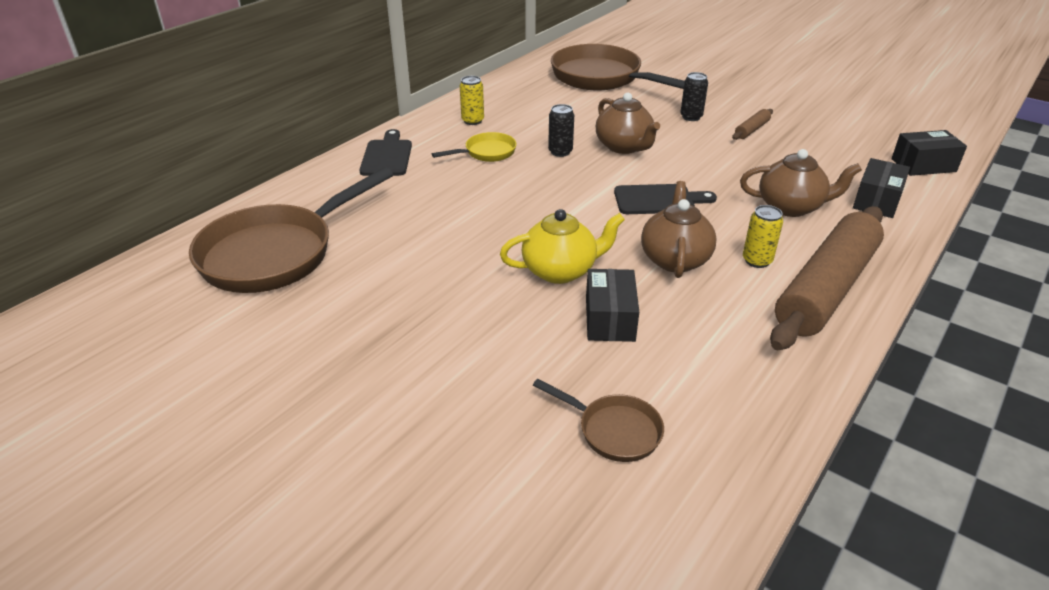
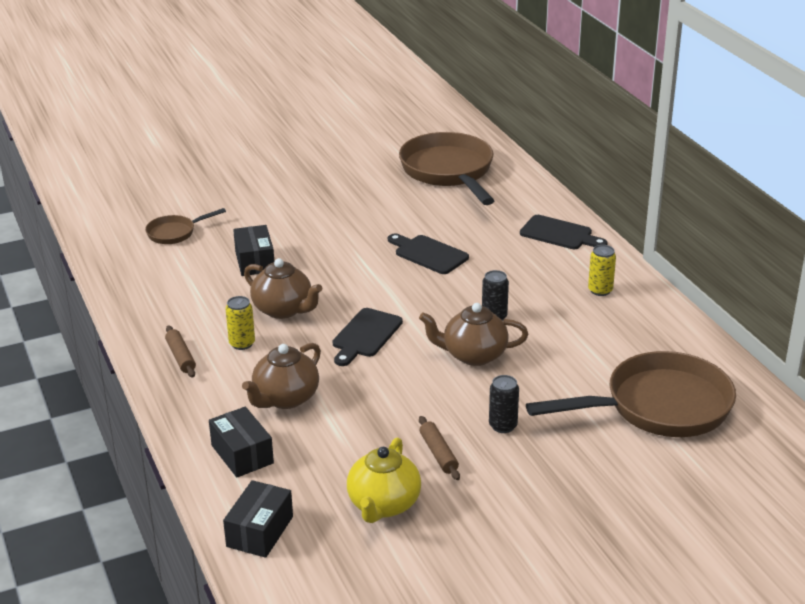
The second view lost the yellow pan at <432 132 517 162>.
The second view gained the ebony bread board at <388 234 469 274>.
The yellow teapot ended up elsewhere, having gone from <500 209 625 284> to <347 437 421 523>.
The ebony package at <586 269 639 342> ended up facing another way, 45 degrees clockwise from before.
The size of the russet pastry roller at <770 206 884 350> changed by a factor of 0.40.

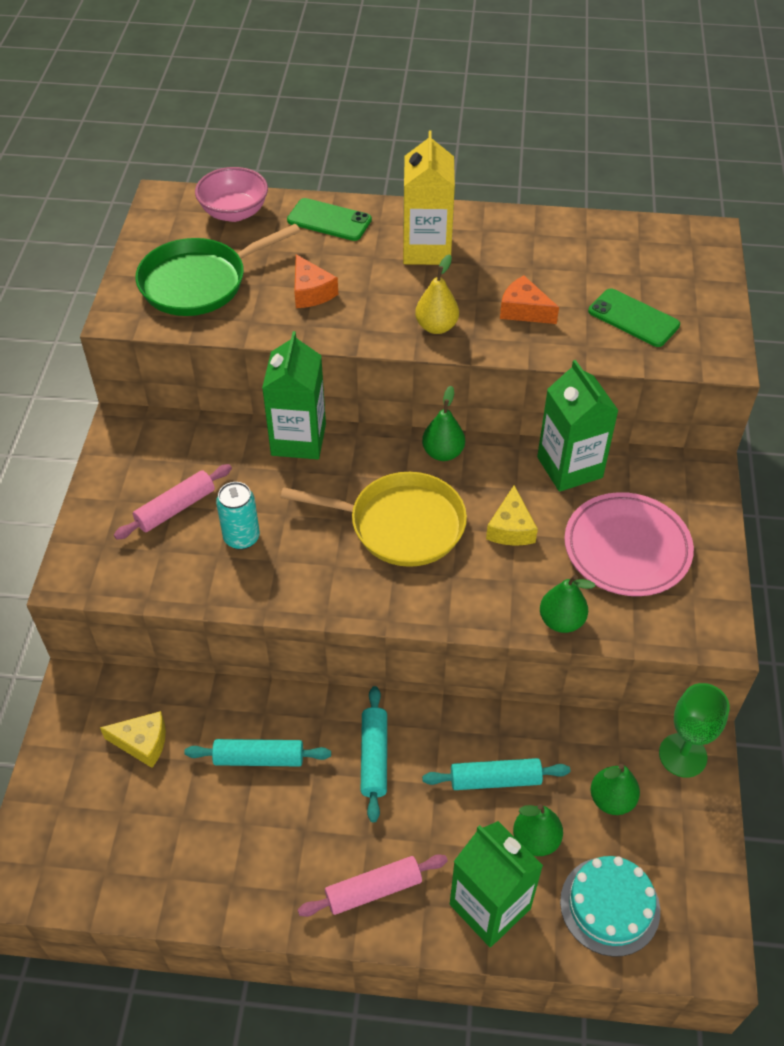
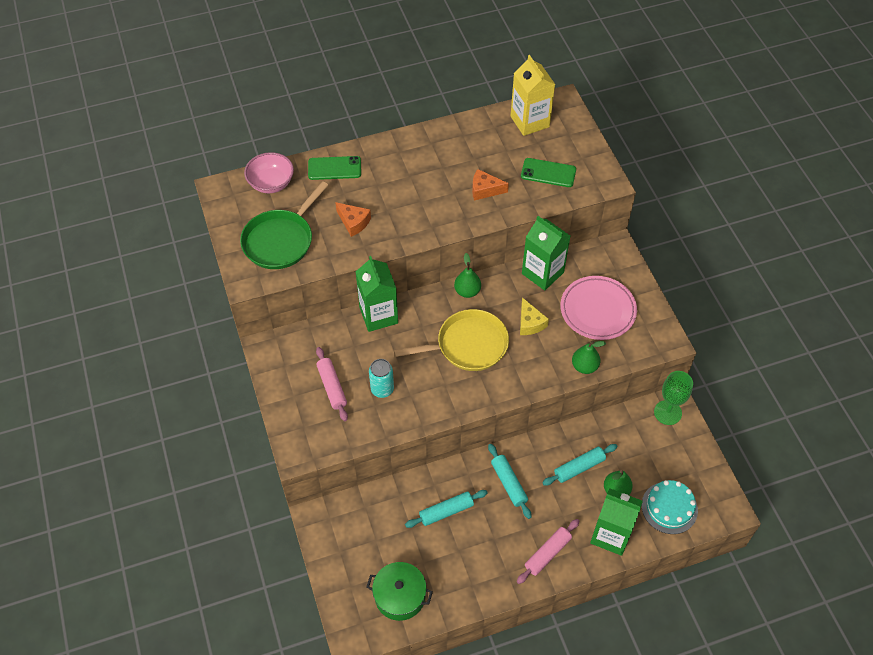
The second view lost the yellow piece of cheese at <100 711 166 768>.
The second view lost the yellow pear fruit at <415 254 459 334>.
The second view lost the leaf-green pear fruit at <591 764 640 815>.
The second view gained the leaf-green pot at <366 562 433 621>.
The yellow juice carton ended up elsewhere, having gone from <403 131 455 265> to <510 55 555 136>.
The rosy pastry roller at <114 464 232 540> ended up facing another way, 45 degrees counterclockwise from before.

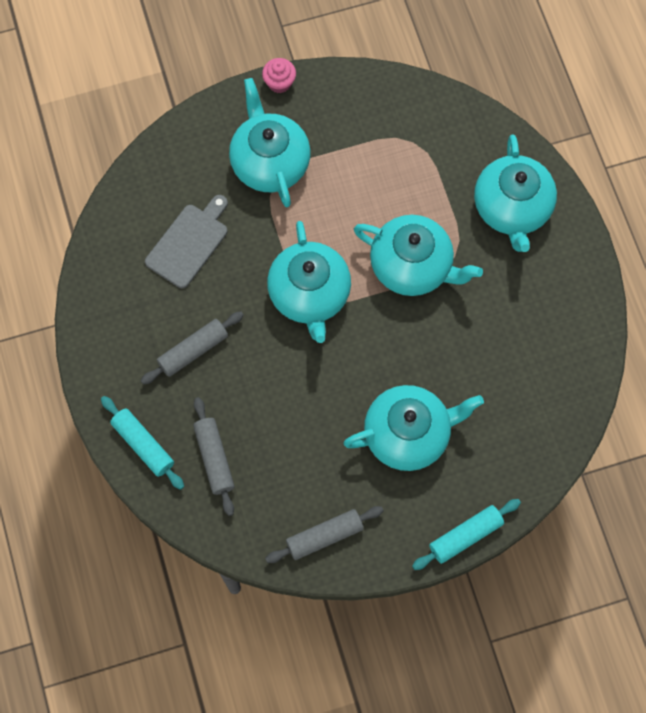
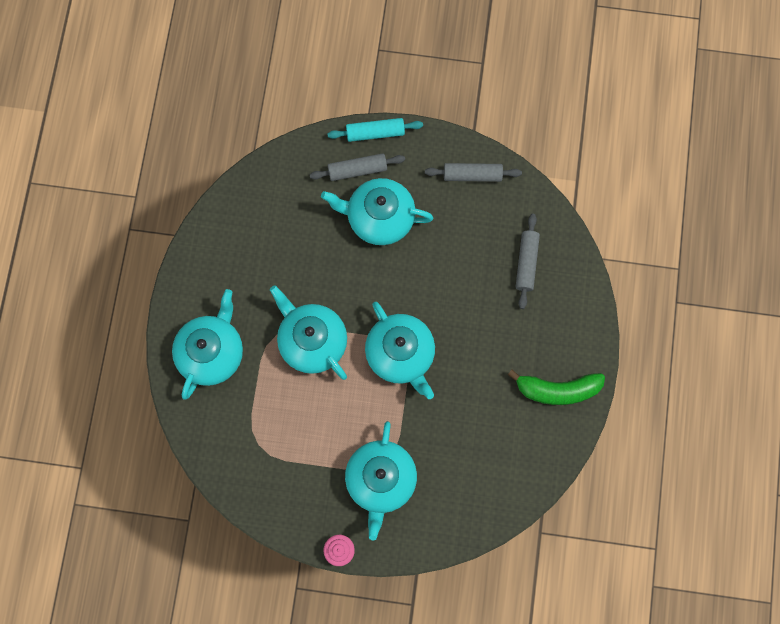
The second view lost the aqua pastry roller at <101 396 184 490>.
The second view lost the grey bread board at <145 195 228 288>.
The second view gained the leaf-green toy banana at <508 370 605 405>.
The grey pastry roller ended up elsewhere, having gone from <141 311 244 385> to <309 153 405 181>.
The aqua teapot at <267 221 351 343> ended up facing another way, 135 degrees clockwise from before.

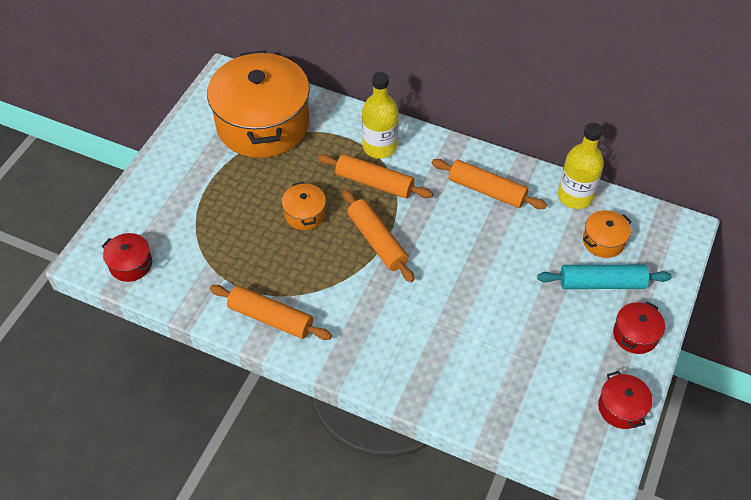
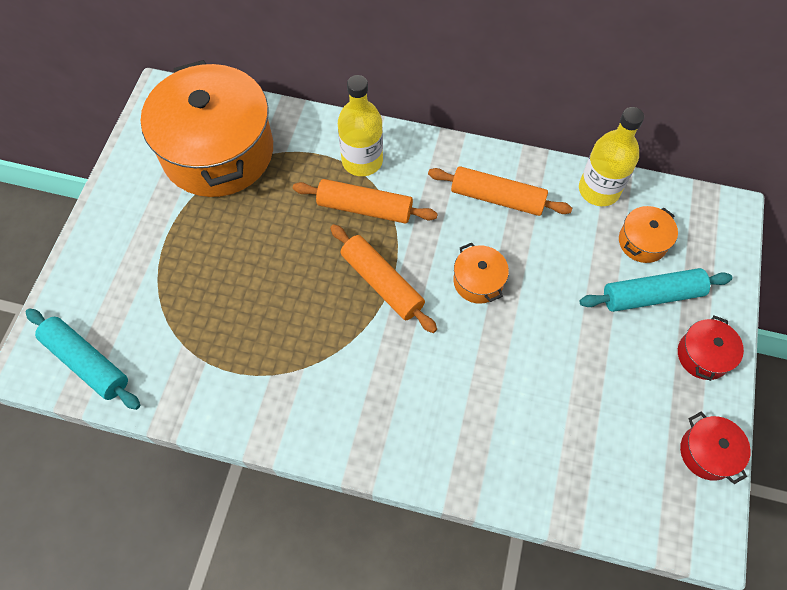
The second view lost the bright orange pastry roller at <210 285 332 340>.
The bright orange pot ended up elsewhere, having gone from <282 182 326 230> to <454 243 509 304>.
Where the crimson pot stood at <102 233 153 282>, the aqua pastry roller came to stand at <26 308 140 410>.

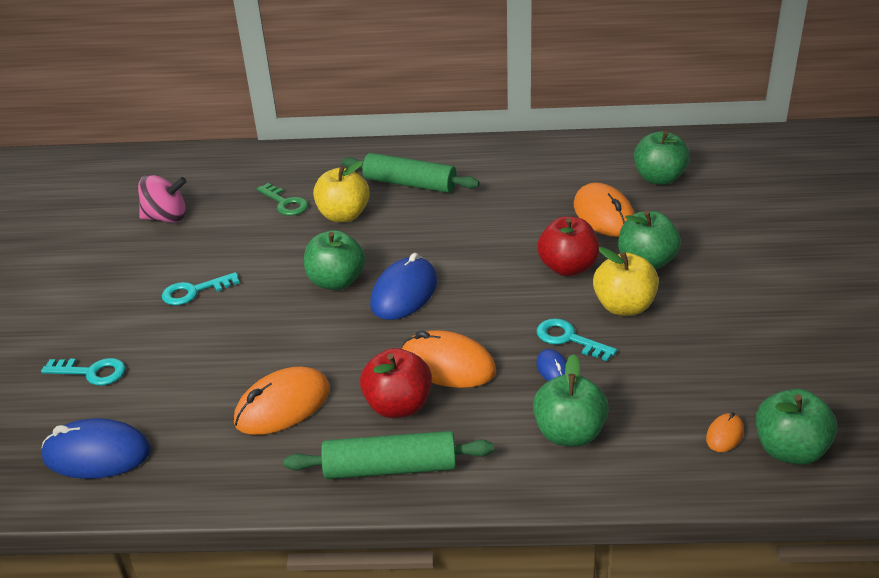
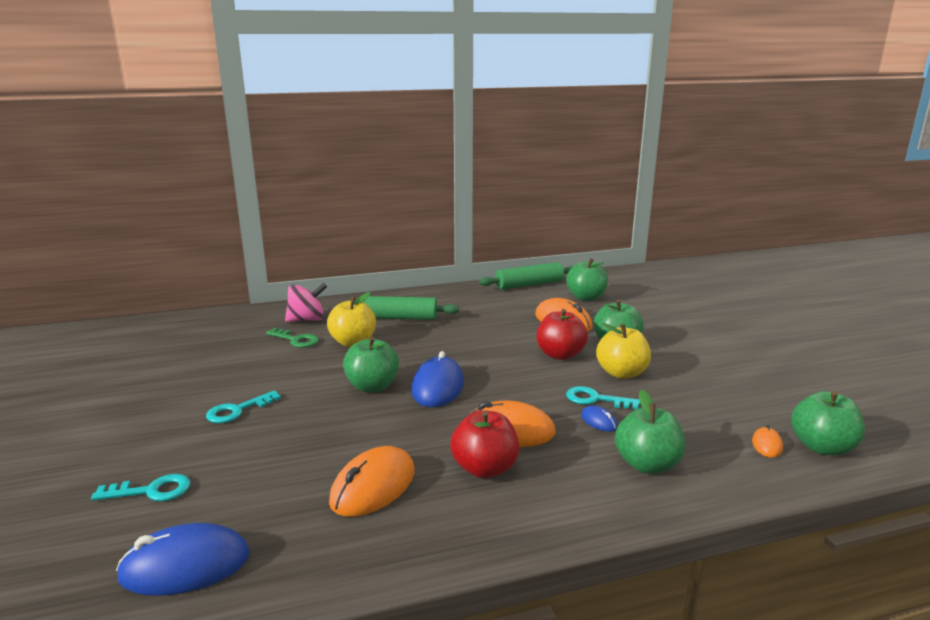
The rosy toy top ended up elsewhere, having gone from <138 174 187 223> to <285 283 327 322>.
The leaf-green pastry roller ended up elsewhere, having gone from <284 431 494 479> to <479 262 573 290>.

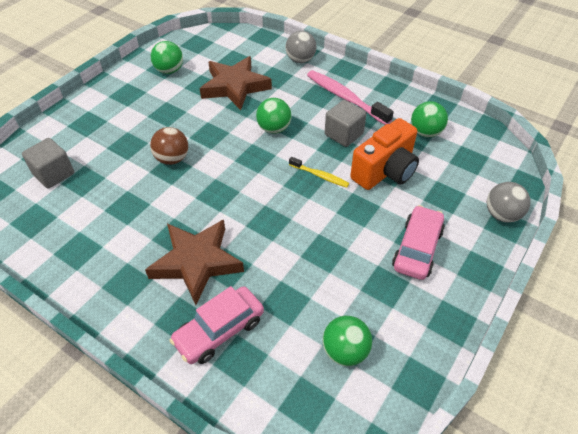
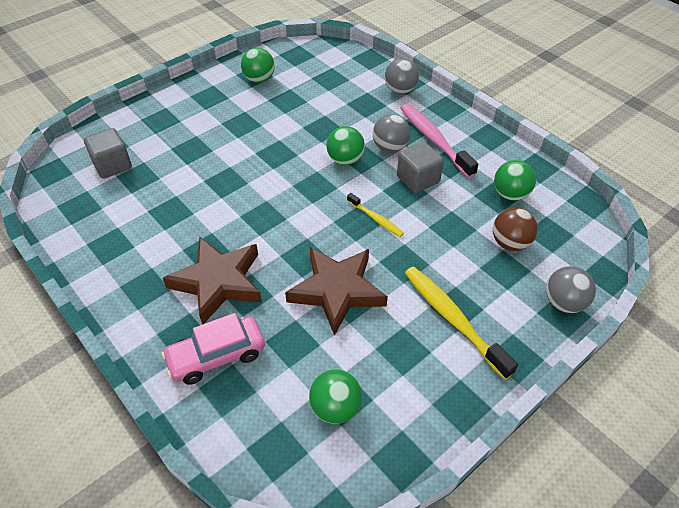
The second view lost the bright orange compact camera at <350 118 419 190>.
The second view gained the grey sphere at <373 114 410 153>.
The russet sphere ended up elsewhere, having gone from <150 127 188 165> to <493 208 538 251>.
The russet five-pointed star ended up elsewhere, having gone from <200 56 272 110> to <285 247 388 336>.
Where the rosy automobile stood at <392 205 445 280>, the yellow tooth brush came to stand at <405 267 518 380>.

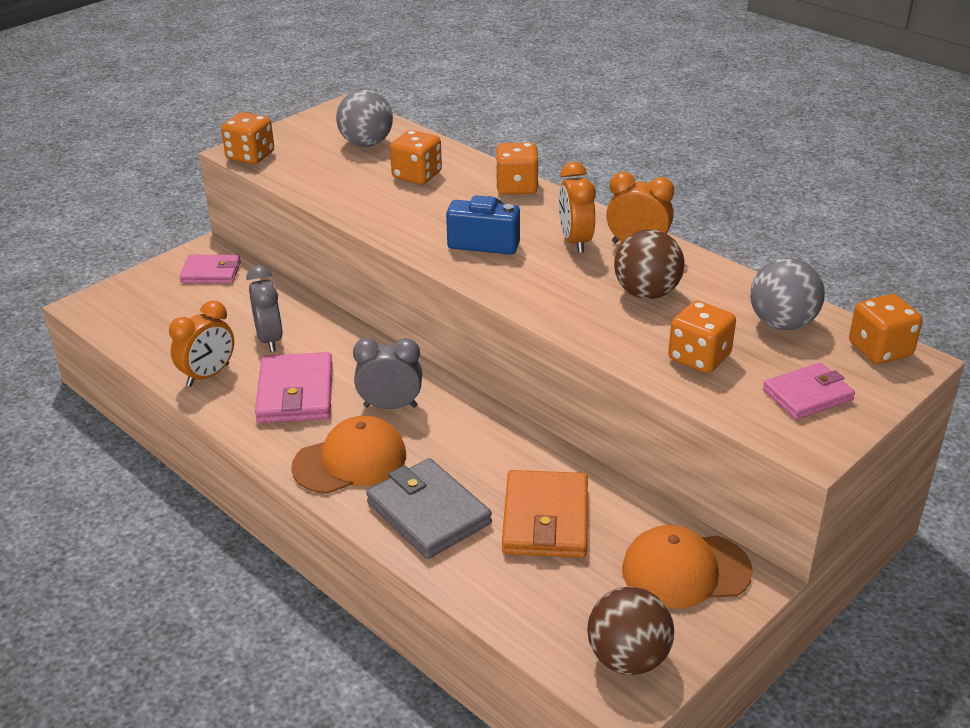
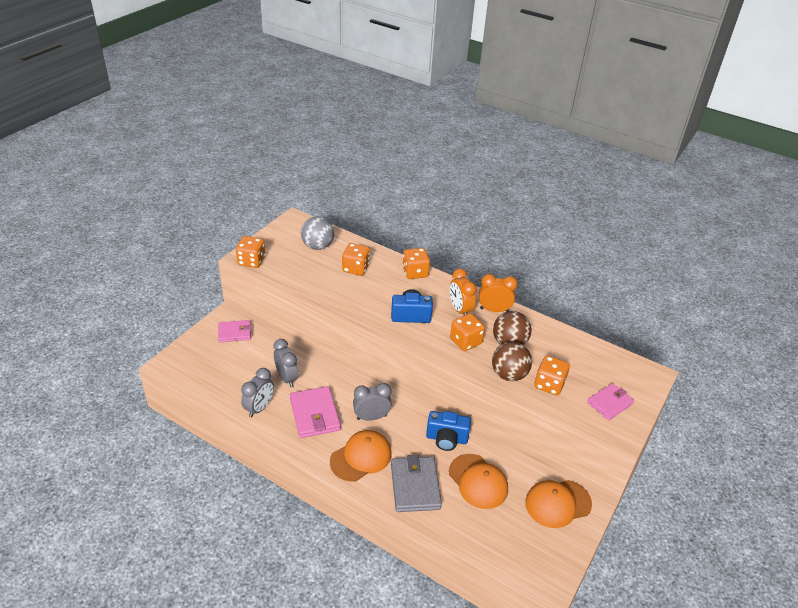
The second view lost the grey sphere at <750 258 825 330>.
The second view gained the blue compact camera at <426 411 471 451>.
The russet sphere ended up elsewhere, having gone from <587 587 674 675> to <492 341 532 381>.
The bright orange game die ended up elsewhere, having gone from <849 294 923 364> to <450 313 485 351>.
Where the bright orange wallet stood at <502 470 588 558>, the bright orange baseball cap came to stand at <449 454 508 509>.
What was the bright orange clock at <169 301 234 387> turned into the grey clock at <241 368 274 418>.
The grey wallet at <366 458 492 559> ended up facing another way, 45 degrees clockwise from before.

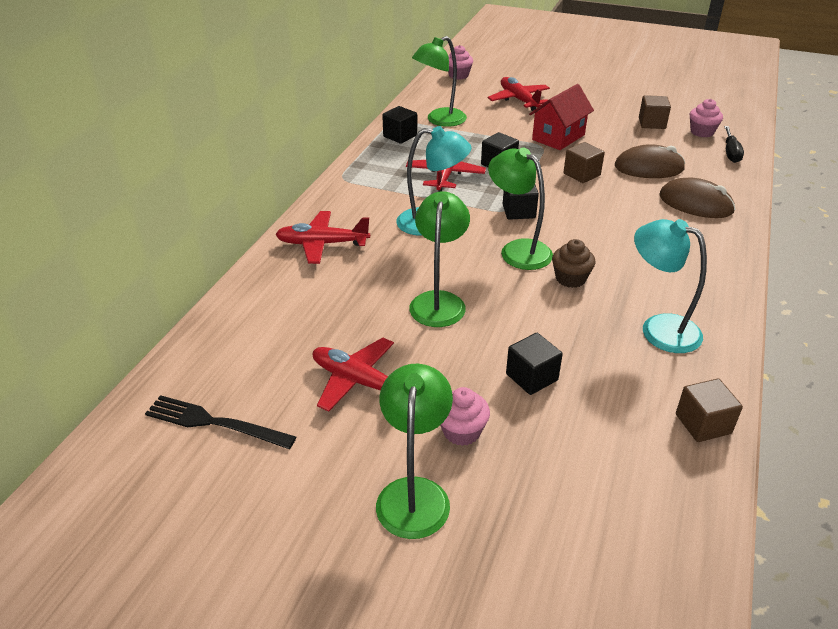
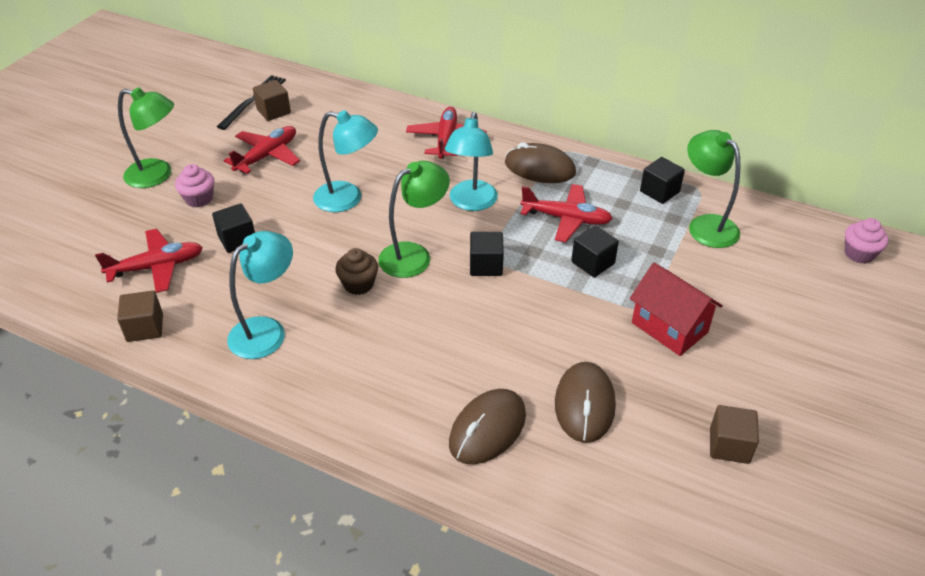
The second view lost the rosy muffin at <690 99 723 137>.
The second view lost the ebony flat screwdriver at <724 126 744 163>.
The second view gained the russet PC mouse at <505 142 576 183>.
The crimson toy plane ended up elsewhere, having gone from <488 77 550 111> to <95 229 203 293>.
The russet block ended up elsewhere, having gone from <563 142 605 183> to <253 80 291 121>.
What was the leaf-green reading lamp at <409 191 470 327> turned into the aqua reading lamp at <313 110 378 212>.

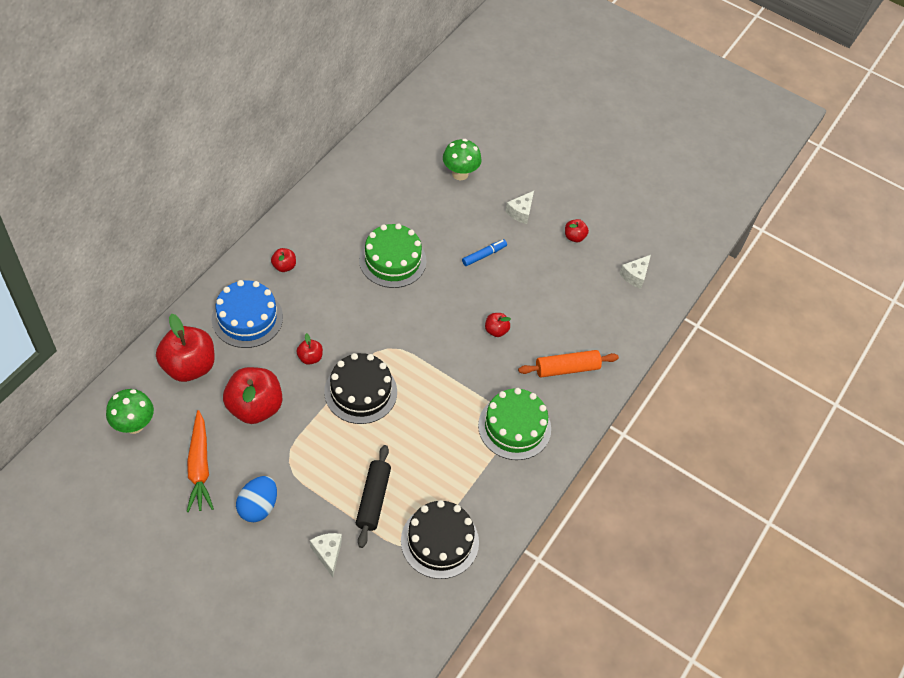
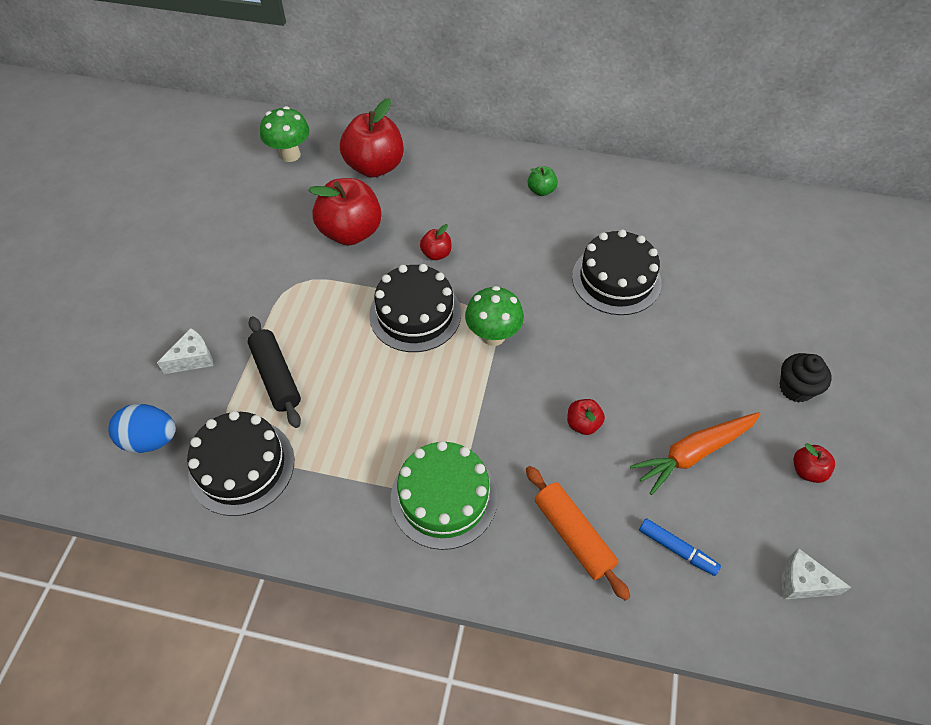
The second view lost the blue gateau at <212 280 283 348>.
The bright orange toy carrot ended up elsewhere, having gone from <187 410 214 512> to <630 412 760 495>.
The blue egg shape ended up elsewhere, having gone from <236 476 277 522> to <108 404 176 453>.
The leaf-green toadstool ended up elsewhere, having gone from <443 139 482 180> to <465 286 524 346>.
The blue felt pen ended up elsewhere, having gone from <462 239 507 266> to <639 518 721 576>.
Where the pure white piece of cheese stood at <505 191 534 224>, the ebony muffin came to stand at <780 353 831 403>.
What was the crimson apple fruit at <271 248 296 272> turned into the leaf-green apple fruit at <528 166 558 196>.
What was the leaf-green gateau at <359 223 427 288> turned into the ebony gateau at <572 229 661 315>.
The ebony pastry roller at <356 445 391 548> ended up facing another way, 75 degrees clockwise from before.

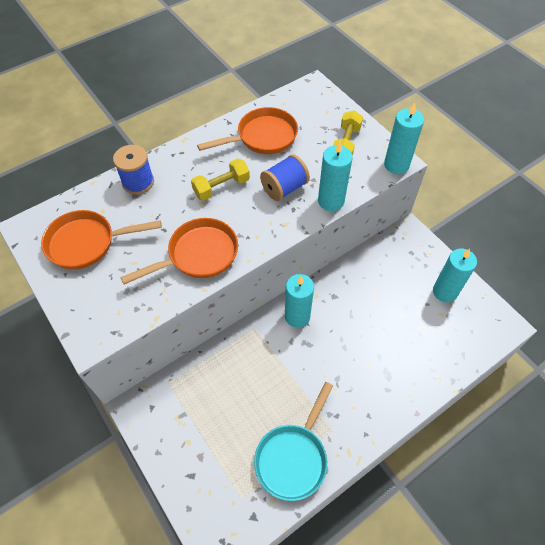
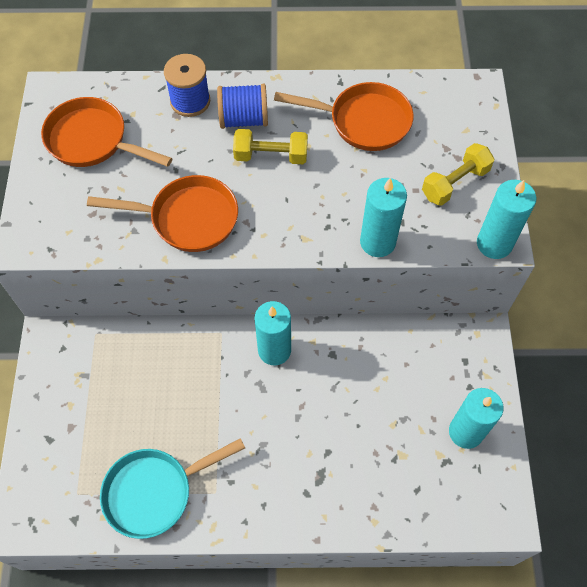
The blue bobbin ended up elsewhere, having gone from <260 154 310 201> to <217 84 268 129>.

